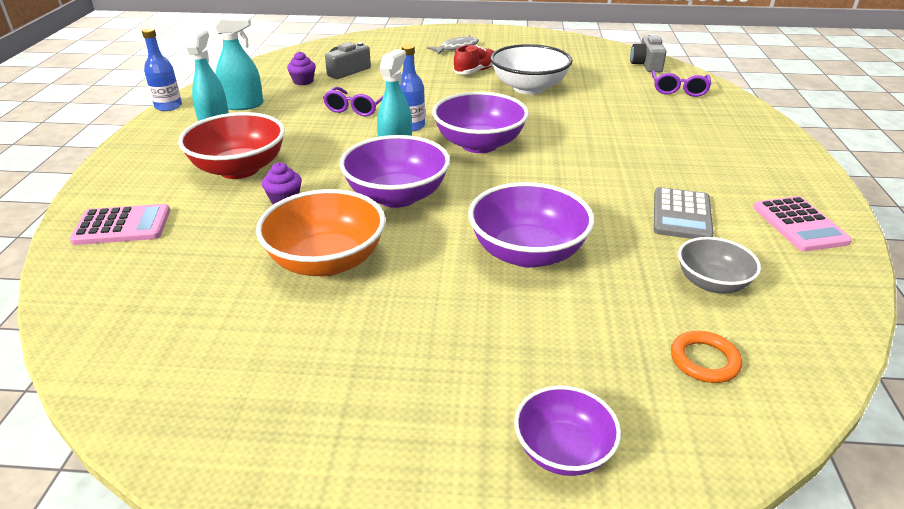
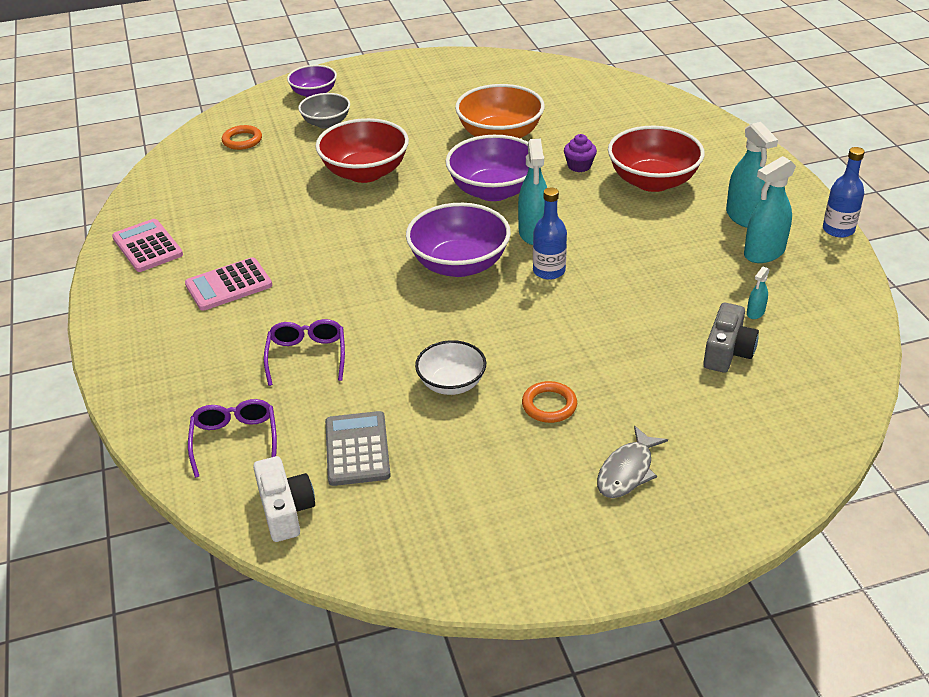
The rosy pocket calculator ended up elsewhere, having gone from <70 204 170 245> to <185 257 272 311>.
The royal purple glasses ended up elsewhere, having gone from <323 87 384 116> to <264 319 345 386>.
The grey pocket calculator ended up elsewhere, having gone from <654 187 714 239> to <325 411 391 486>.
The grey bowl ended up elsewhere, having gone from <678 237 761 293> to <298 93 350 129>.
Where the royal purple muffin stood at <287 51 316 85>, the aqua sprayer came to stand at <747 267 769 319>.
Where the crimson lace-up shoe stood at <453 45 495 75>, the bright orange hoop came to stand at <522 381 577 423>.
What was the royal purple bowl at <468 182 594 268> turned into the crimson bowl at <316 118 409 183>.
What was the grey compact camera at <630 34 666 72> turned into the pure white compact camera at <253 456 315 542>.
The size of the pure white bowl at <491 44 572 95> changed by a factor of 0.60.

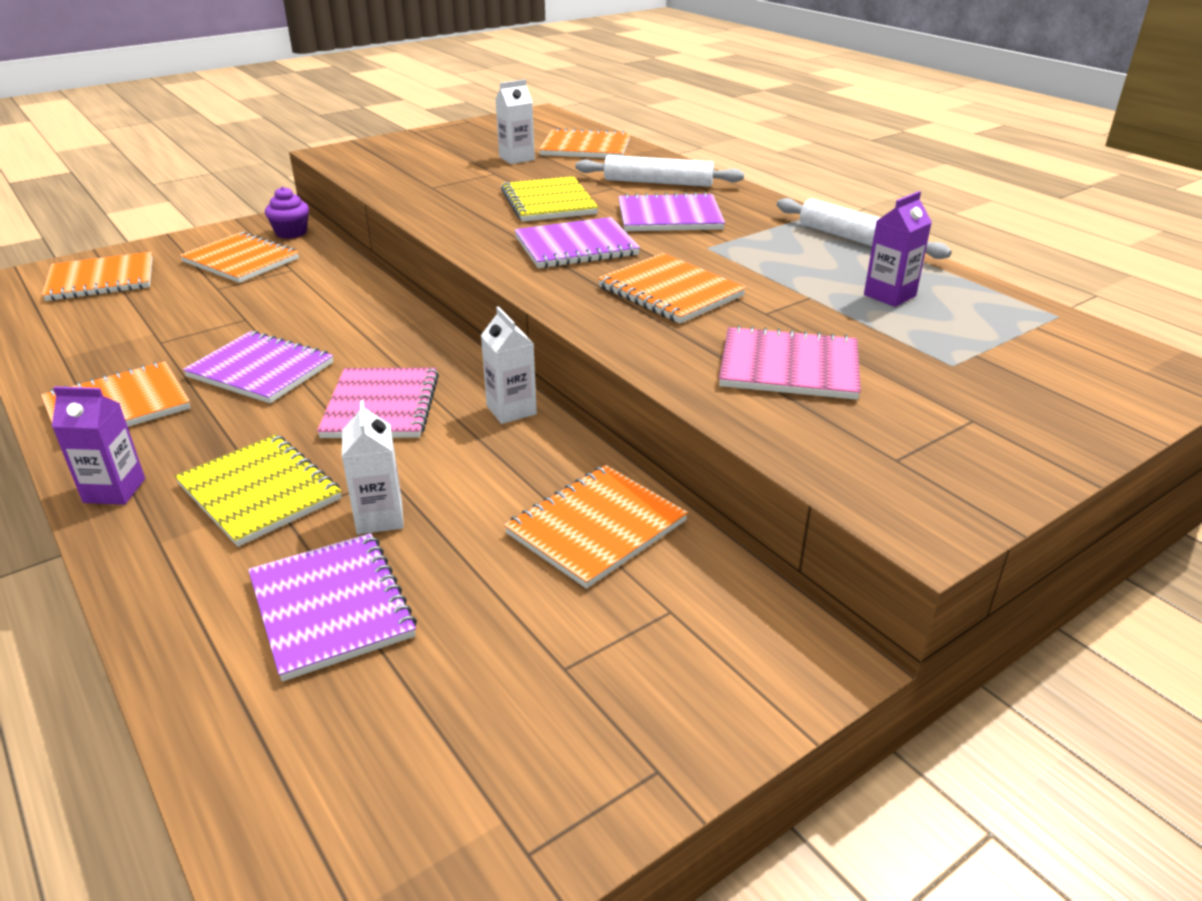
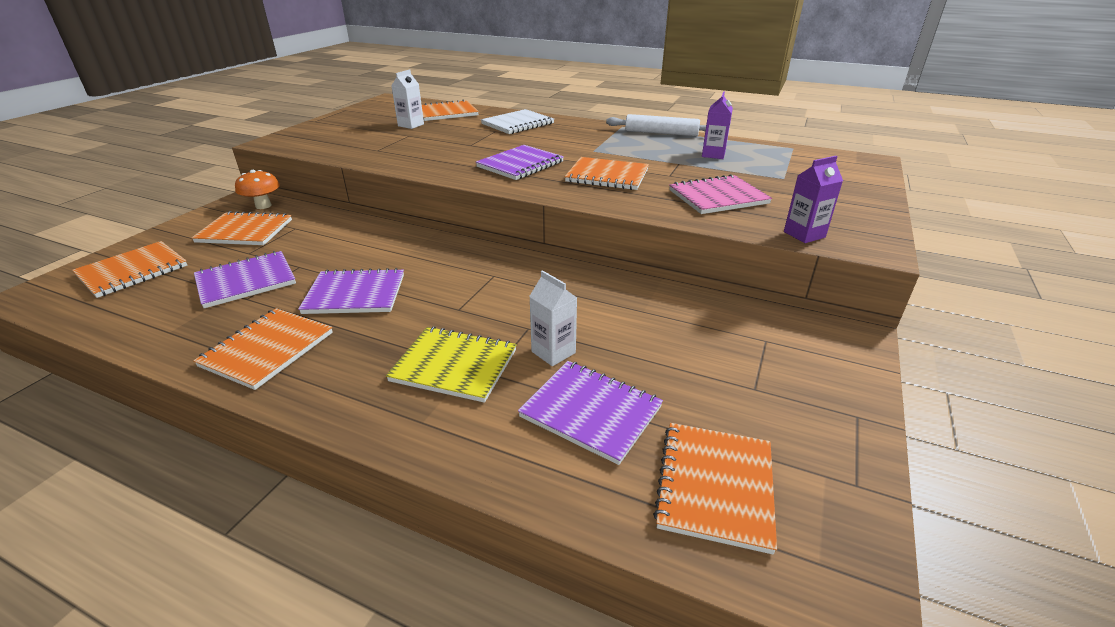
The second view lost the rosy notebook at <317 368 439 438>.
The second view lost the pure white juice carton at <481 306 537 424>.
The second view lost the yellow notebook at <501 176 599 222>.
The royal purple juice carton ended up elsewhere, having gone from <52 386 145 505> to <784 156 843 243>.
The bright orange notebook ended up elsewhere, having gone from <504 465 688 589> to <653 423 777 555>.
The royal purple notebook ended up elsewhere, having gone from <618 192 725 231> to <194 251 296 308>.
Where the royal purple muffin stood at <265 187 309 239>, the bright orange toadstool came to stand at <235 170 280 209>.
Where the pure white pastry roller stood at <576 155 744 187>, the pure white notebook came to stand at <481 109 554 134>.

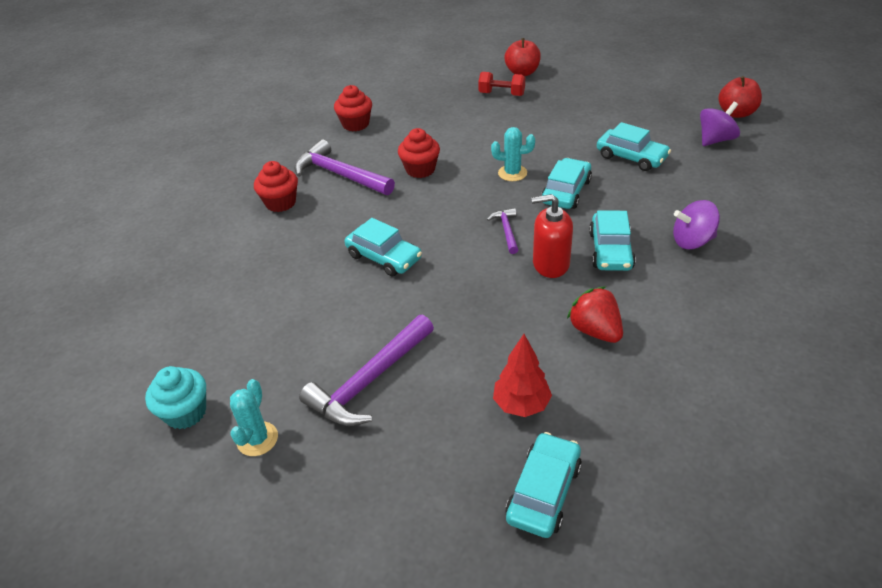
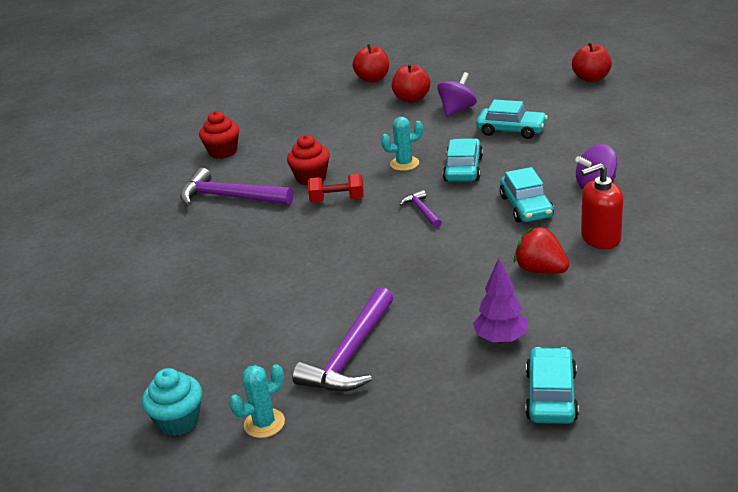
The second view lost the crimson muffin at <254 161 298 212>.
The second view lost the aqua automobile at <345 218 422 276>.
The second view gained the crimson apple fruit at <392 64 430 103>.
The crimson hand weight ended up elsewhere, having gone from <478 72 525 96> to <308 174 364 203>.
The crimson soap pump ended up elsewhere, having gone from <531 194 573 278> to <581 163 623 249>.
The royal purple toy top ended up elsewhere, having gone from <700 102 740 146> to <437 72 477 117>.
What was the crimson fir tree at <493 334 552 417> turned into the royal purple fir tree at <473 258 528 344>.
The aqua saguaro cactus at <230 379 278 456> ended up facing another way, 60 degrees clockwise from before.

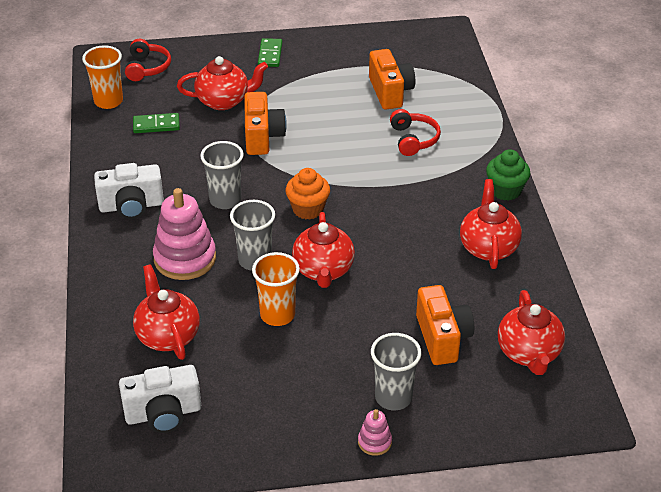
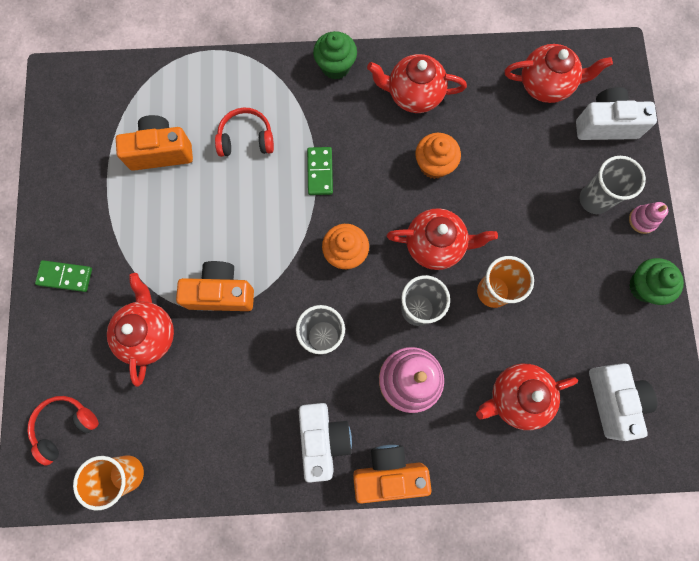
The second view gained the bright orange muffin at <415 133 461 179>.
The second view gained the pure white compact camera at <576 87 657 140>.
The second view gained the leaf-green muffin at <629 258 684 305>.
The leaf-green domino tile ended up elsewhere, having gone from <133 113 180 133> to <307 147 333 195>.
The bright orange compact camera ended up elsewhere, having gone from <416 285 474 365> to <353 445 432 504>.
The crimson headphones at <125 39 171 81> ended up facing another way, 45 degrees counterclockwise from before.

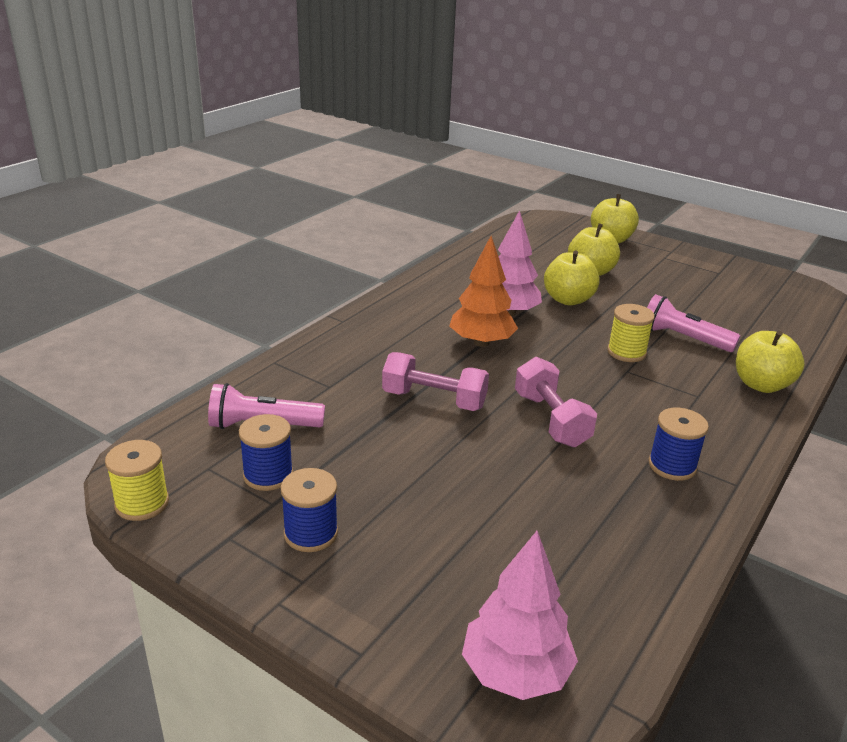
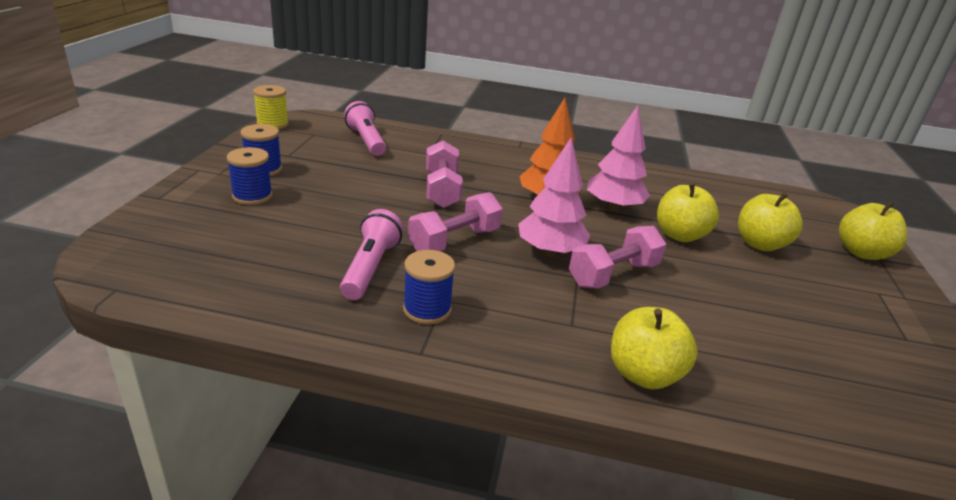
The blue bobbin ended up elsewhere, having gone from <239 414 293 491> to <227 147 273 205>.
The rosy fir tree ended up elsewhere, having gone from <462 531 578 700> to <518 138 590 256>.
The rosy pocket torch ended up elsewhere, having gone from <647 294 740 352> to <340 209 403 300>.
Where the yellow bobbin stood at <607 304 655 362>, the rosy hand weight came to stand at <569 226 666 288>.

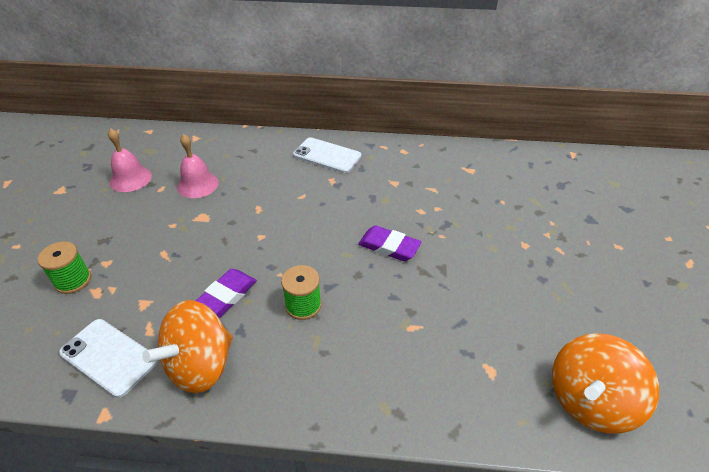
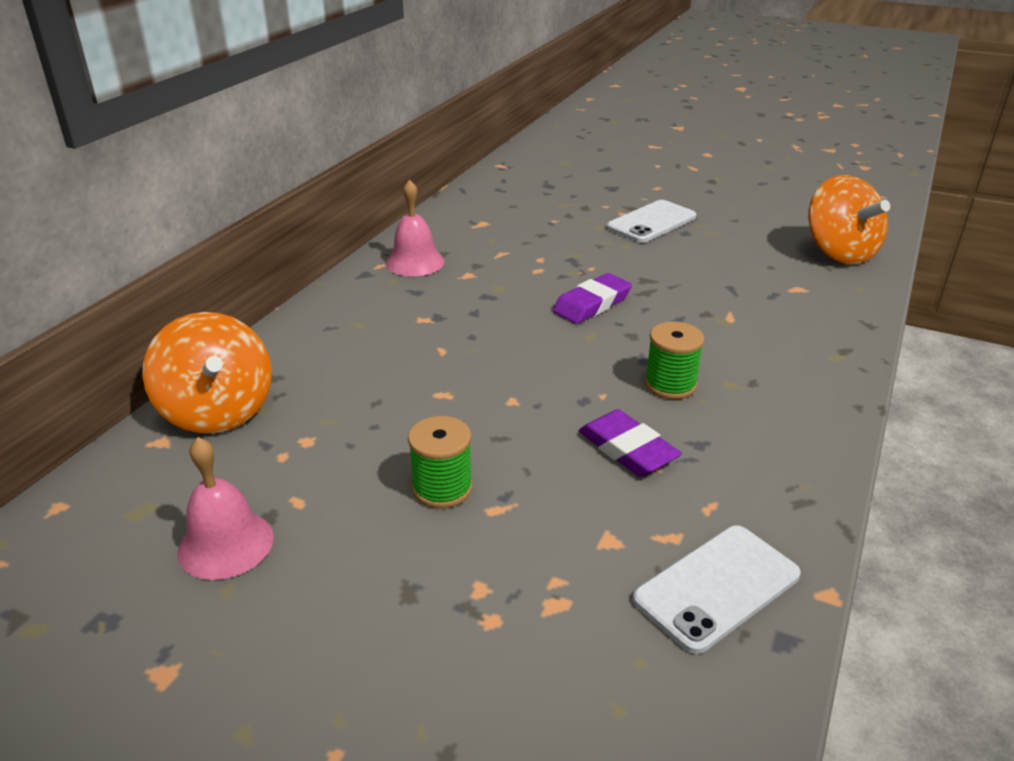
The leaf-green bobbin ended up elsewhere, having gone from <37 241 91 294> to <408 416 473 508>.
The bright orange toy top ended up elsewhere, having gone from <142 300 233 393> to <142 312 272 434>.
The rosy hand bell ended up elsewhere, having gone from <177 134 219 198> to <386 179 444 276>.
The pure white phone ended up elsewhere, having gone from <293 137 362 173> to <607 200 696 243>.

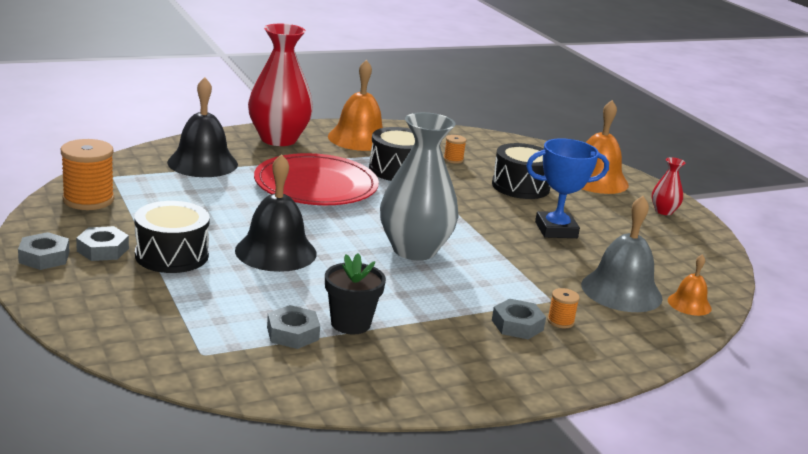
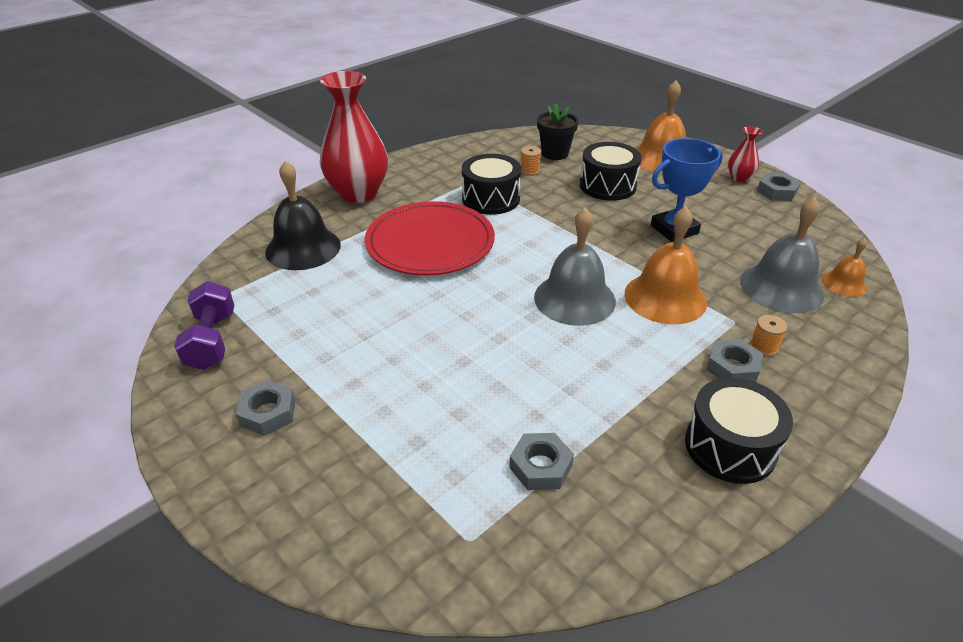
The second view lost the ebony hand bell at <235 154 316 272>.
The grey hex nut ended up elsewhere, having gone from <18 232 69 270> to <757 173 801 201>.
The ebony toy drum ended up elsewhere, having gone from <135 201 210 273> to <685 378 793 484>.
The ebony potted plant ended up elsewhere, having gone from <325 253 386 334> to <537 103 578 160>.
The bright orange hand bell ended up elsewhere, having gone from <328 60 383 151> to <625 207 707 324>.
Where the bright orange bobbin stood at <61 139 114 210>, the royal purple hand weight came to stand at <174 281 234 370>.
Where the grey vase stood at <380 112 459 260>, the grey hand bell came to stand at <534 207 616 326>.

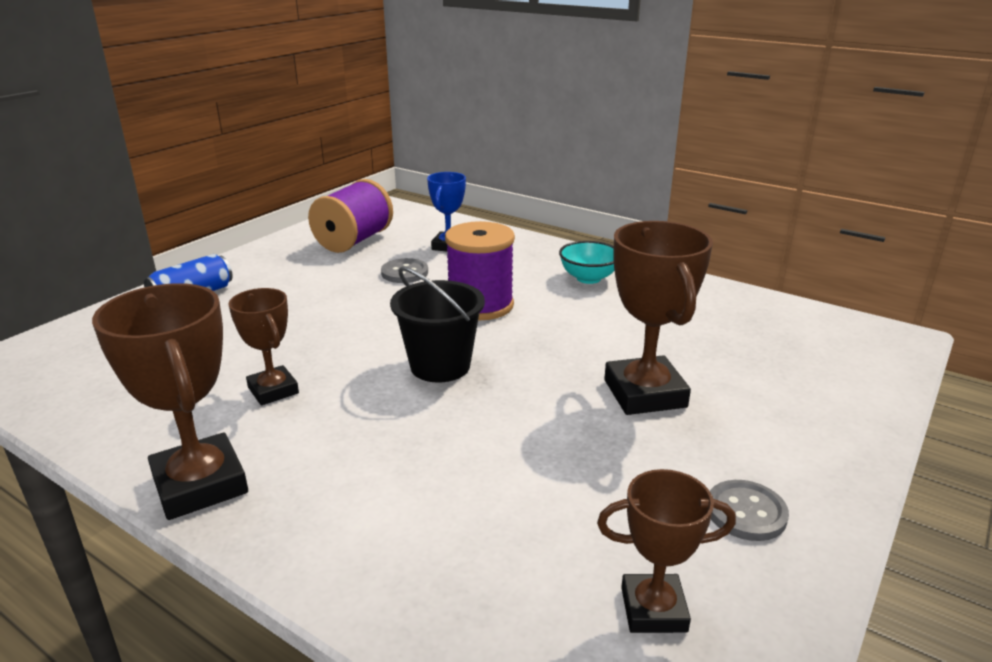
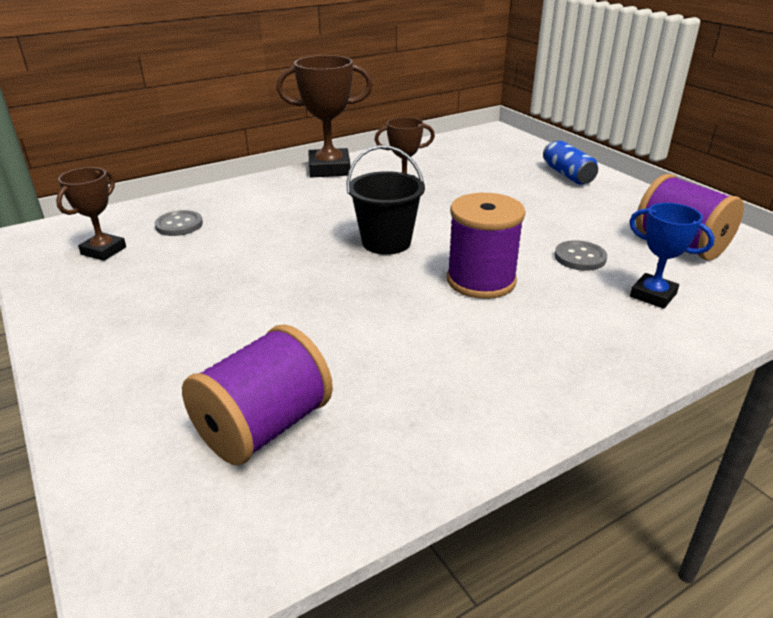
The second view lost the aqua bowl at <559 241 615 284>.
The second view lost the russet award cup at <604 221 713 415>.
The second view gained the royal purple bobbin at <182 324 333 466>.
The grey sewing button ended up elsewhere, having gone from <710 480 789 541> to <154 210 203 236>.

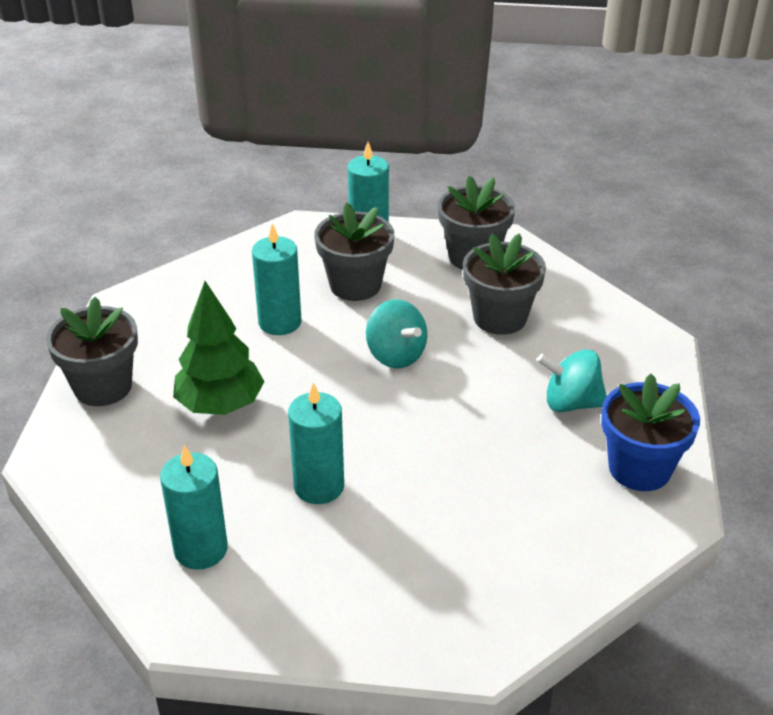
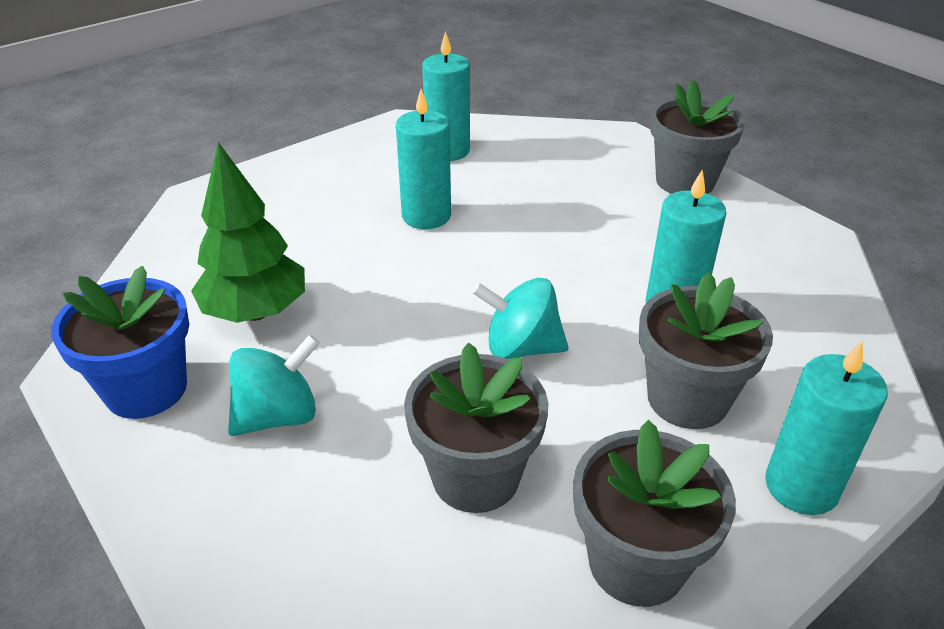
The leaf-green fir tree ended up elsewhere, having gone from <173 281 265 415> to <191 142 305 323>.

